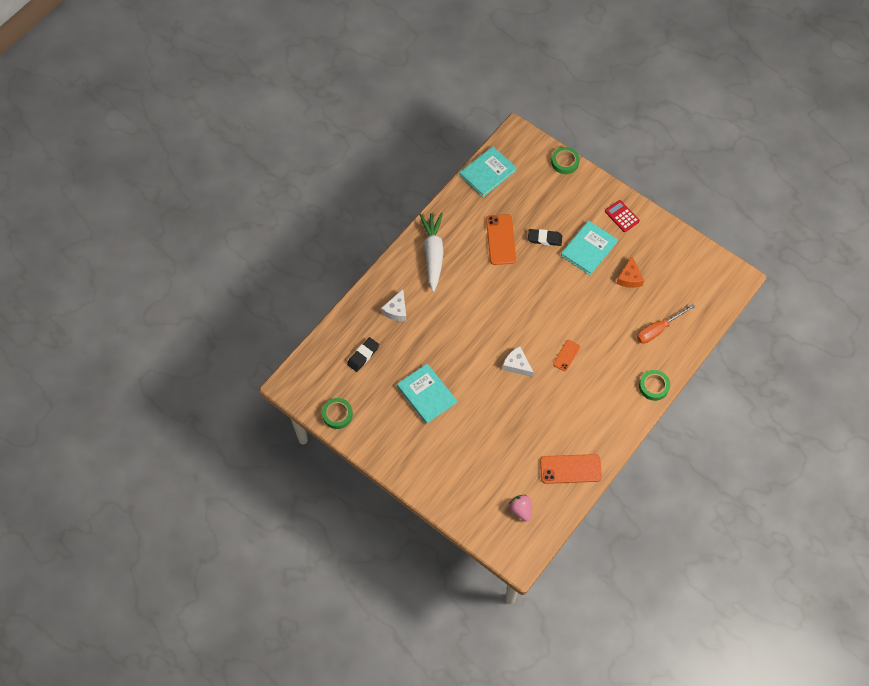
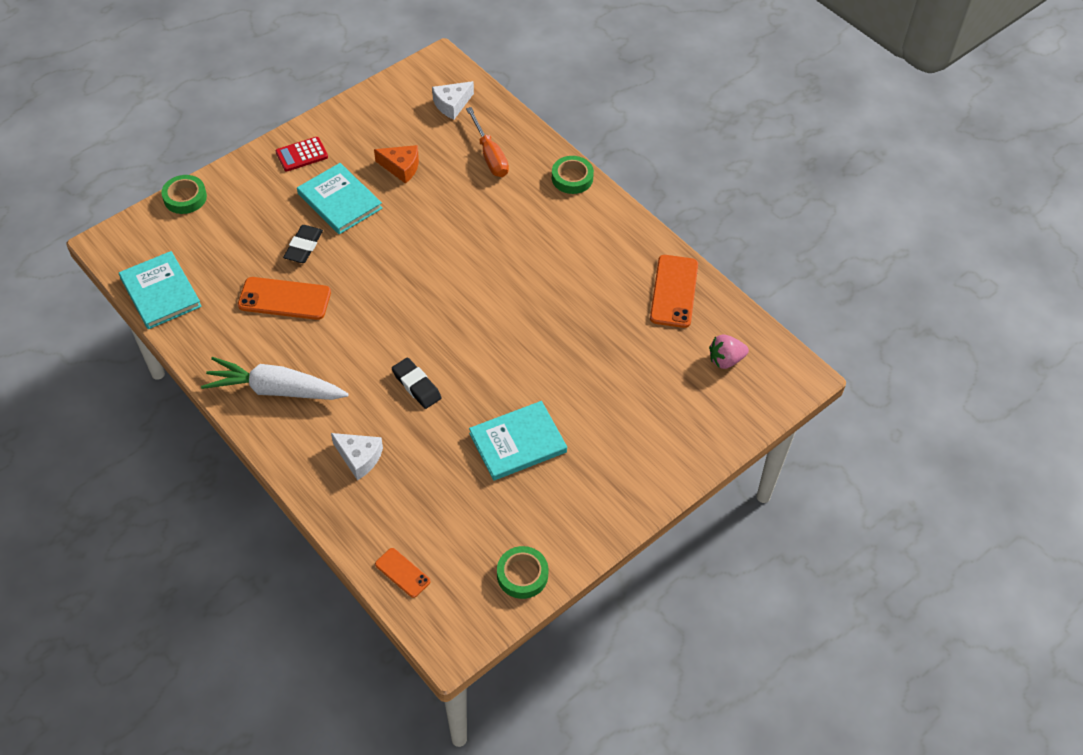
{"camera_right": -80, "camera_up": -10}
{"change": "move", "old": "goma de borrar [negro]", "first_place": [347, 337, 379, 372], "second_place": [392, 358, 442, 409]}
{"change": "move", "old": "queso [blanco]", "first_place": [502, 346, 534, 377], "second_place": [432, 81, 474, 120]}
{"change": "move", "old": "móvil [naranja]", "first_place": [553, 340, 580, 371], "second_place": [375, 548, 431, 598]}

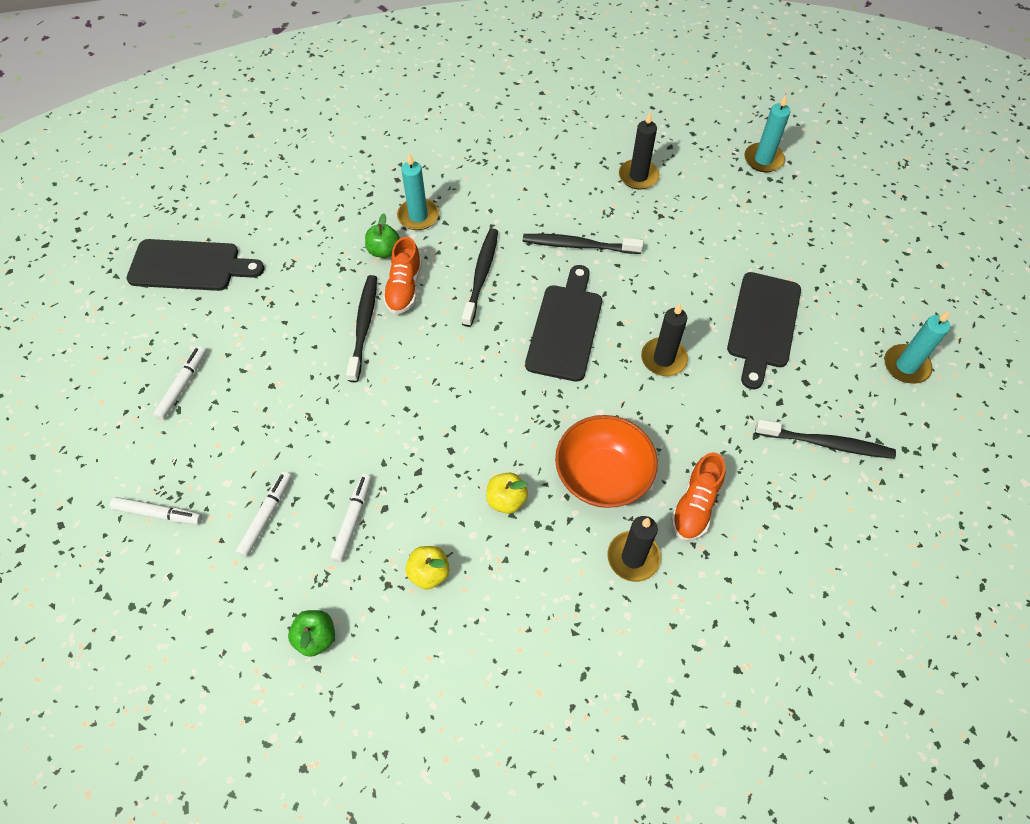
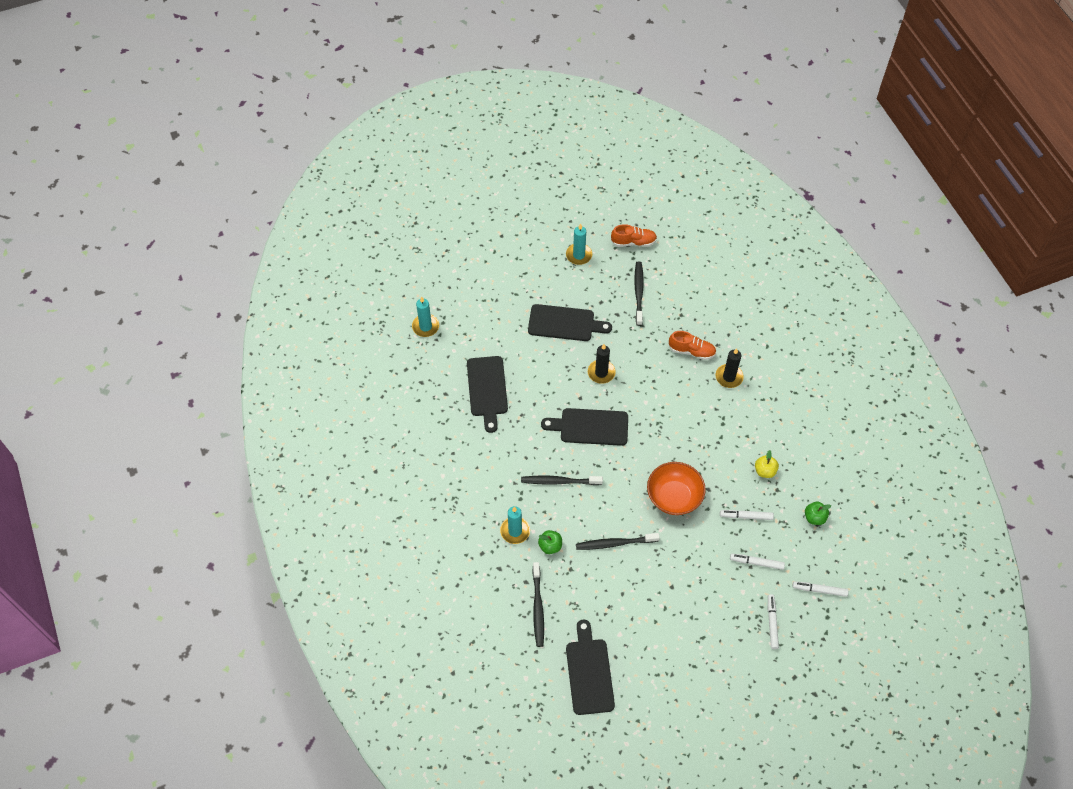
{"camera_right": -100, "camera_up": 0}
{"change": "delete", "old": "manzana [amarillo]", "first_place": [486, 473, 528, 514]}
{"change": "delete", "old": "vela [negro]", "first_place": [619, 112, 660, 190]}
{"change": "insert", "new": "tabla de cortar [negro]", "second_place": [467, 356, 508, 433]}
{"change": "move", "old": "rotulador [blanco]", "first_place": [153, 346, 206, 420], "second_place": [792, 581, 849, 597]}
{"change": "move", "old": "zapato [naranja]", "first_place": [383, 237, 422, 314], "second_place": [611, 224, 657, 247]}
{"change": "move", "old": "cepillo de dientes [negro]", "first_place": [523, 234, 643, 254], "second_place": [532, 562, 544, 647]}
{"change": "move", "old": "cuenco [naranja]", "first_place": [555, 415, 658, 508], "second_place": [647, 462, 706, 515]}

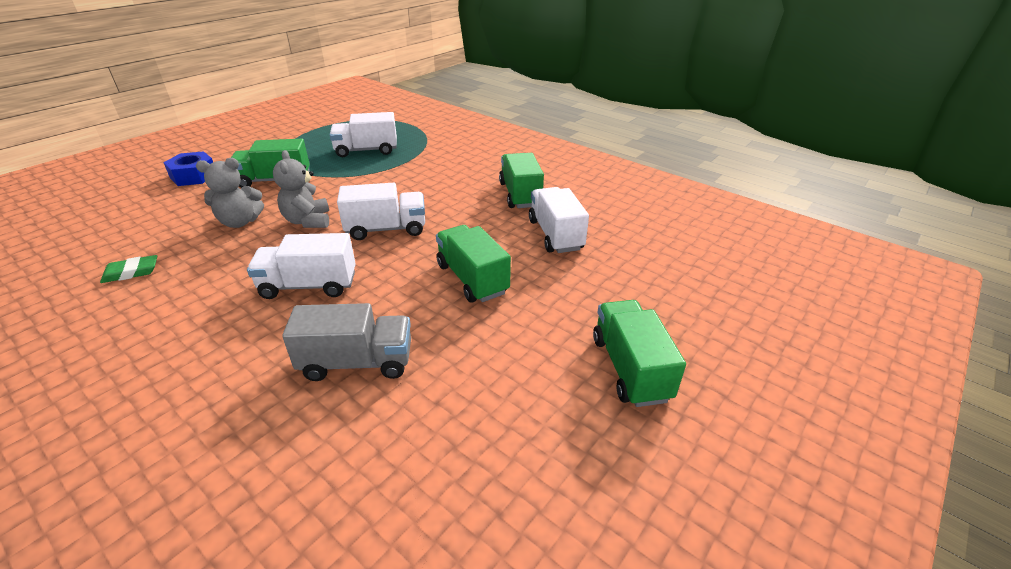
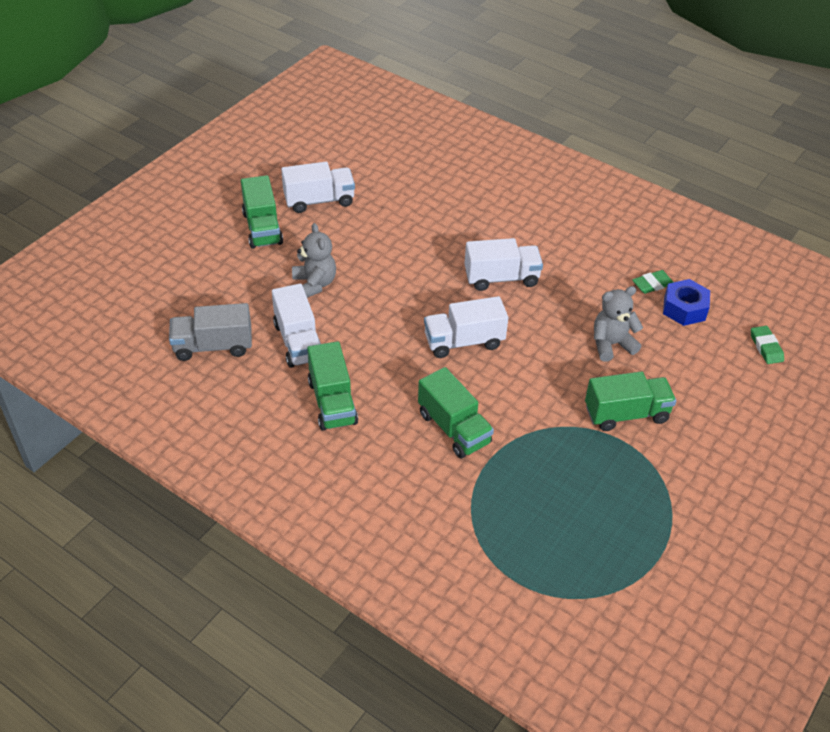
{"camera_right": 175, "camera_up": 10}
{"change": "insert", "new": "goma de borrar [verde]", "second_place": [751, 326, 784, 364]}
{"change": "move", "old": "tuerca [azul]", "first_place": [163, 151, 213, 186], "second_place": [663, 279, 710, 326]}
{"change": "move", "old": "osito [gris]", "first_place": [273, 150, 329, 228], "second_place": [292, 223, 336, 298]}
{"change": "move", "old": "camión [gris]", "first_place": [282, 303, 411, 381], "second_place": [169, 303, 252, 361]}
{"change": "move", "old": "camión [blanco]", "first_place": [330, 112, 397, 157], "second_place": [281, 162, 355, 213]}
{"change": "move", "old": "camión [verde]", "first_place": [436, 225, 511, 303], "second_place": [418, 367, 494, 458]}

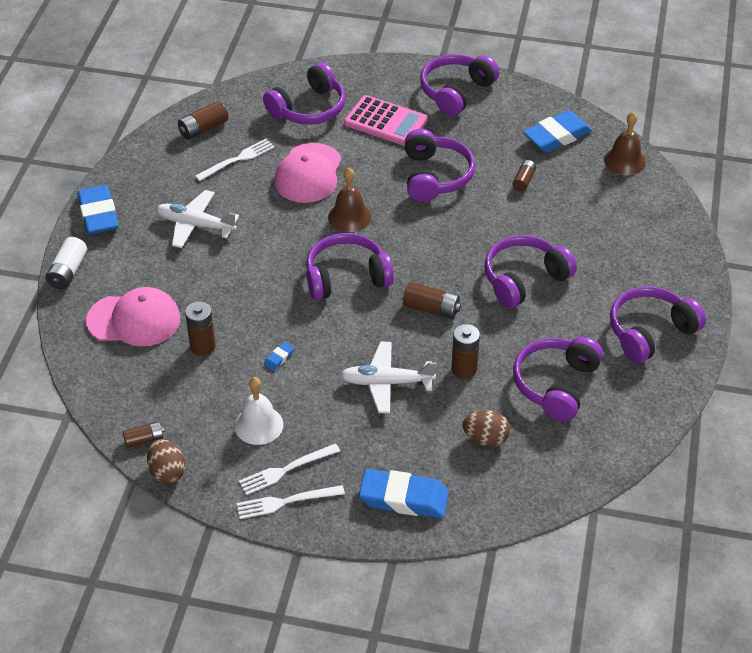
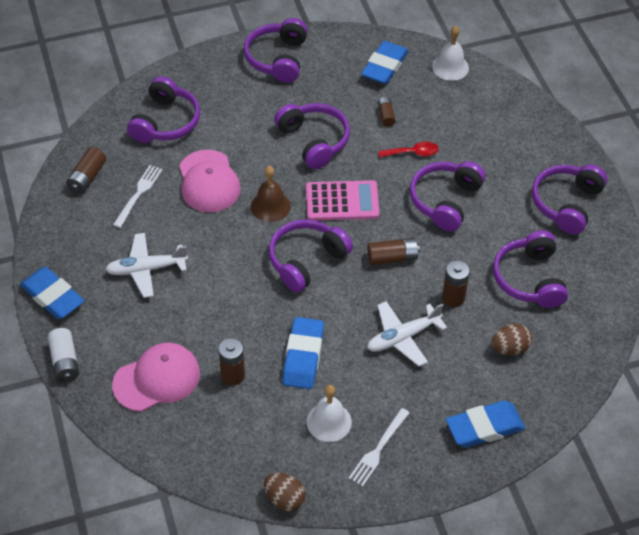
{"camera_right": -30, "camera_up": 5}
{"change": "delete", "old": "pila [marrón]", "first_place": [123, 421, 164, 448]}
{"change": "delete", "old": "tenedor [blanco]", "first_place": [236, 485, 345, 519]}
{"change": "insert", "new": "cuchara [rojo]", "second_place": [378, 142, 439, 157]}
{"change": "move", "old": "calculadora [rosa]", "first_place": [344, 95, 428, 146], "second_place": [306, 180, 379, 221]}
{"change": "recolor", "old": "campana [marrón]", "new": "campana [blanco]", "first_place": [604, 112, 646, 175], "second_place": [432, 25, 469, 81]}
{"change": "resize", "old": "goma de borrar [azul]", "first_place": [264, 342, 294, 371], "second_place": [282, 317, 324, 389], "factor": 2.43}

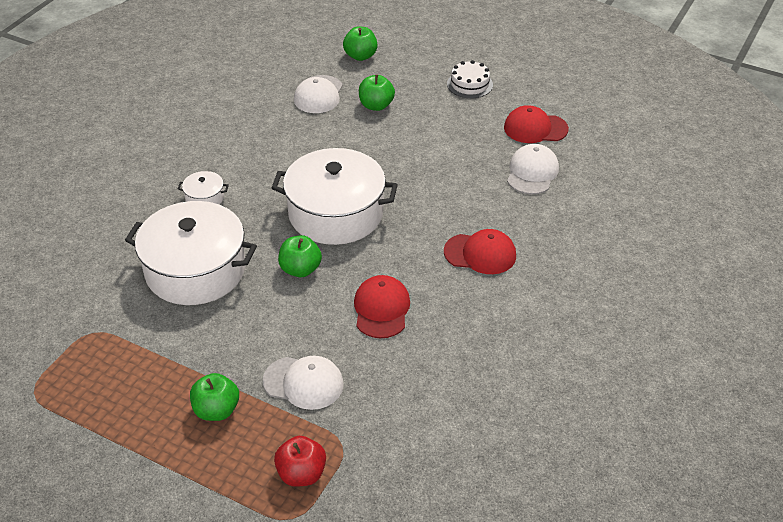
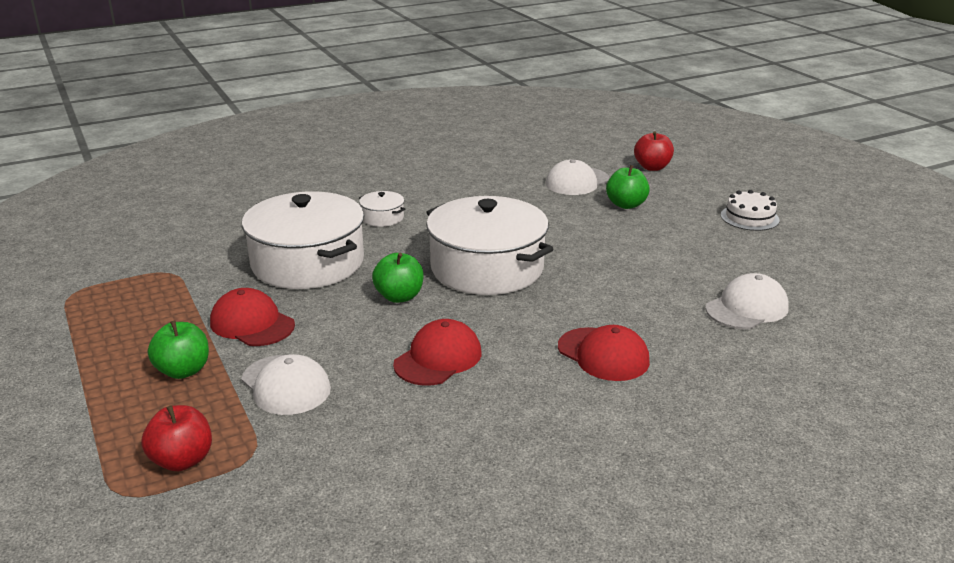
{"camera_right": 35, "camera_up": -15}
{"change": "move", "old": "gorra [rojo]", "first_place": [504, 105, 569, 143], "second_place": [210, 288, 295, 346]}
{"change": "recolor", "old": "manzana [verde]", "new": "manzana [rojo]", "first_place": [343, 27, 378, 61], "second_place": [634, 131, 674, 171]}

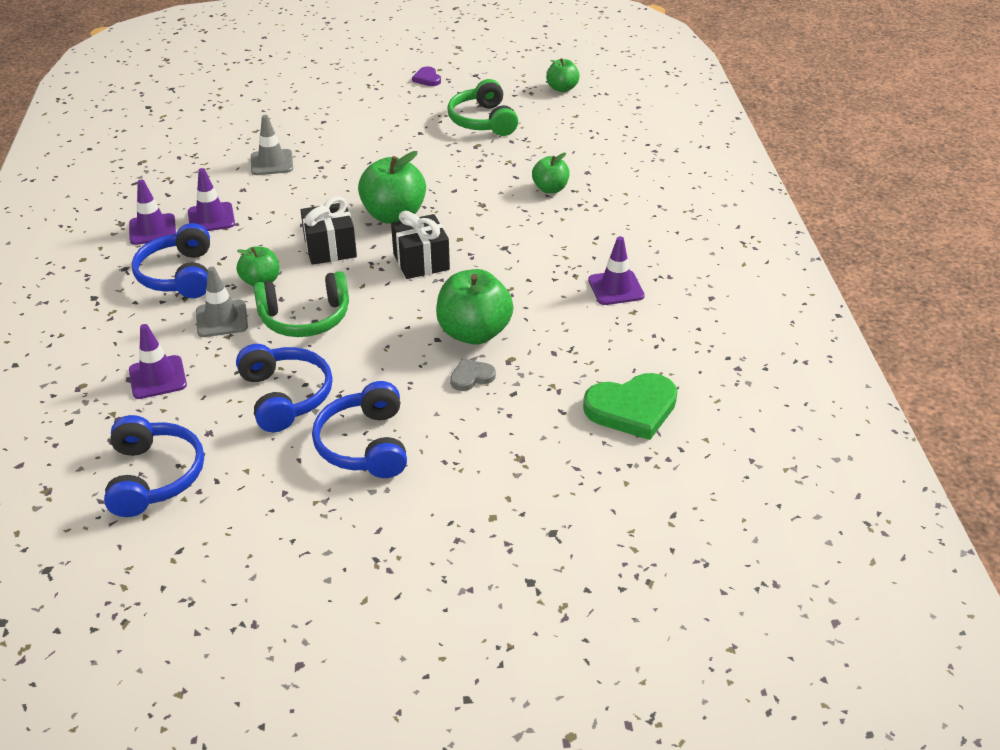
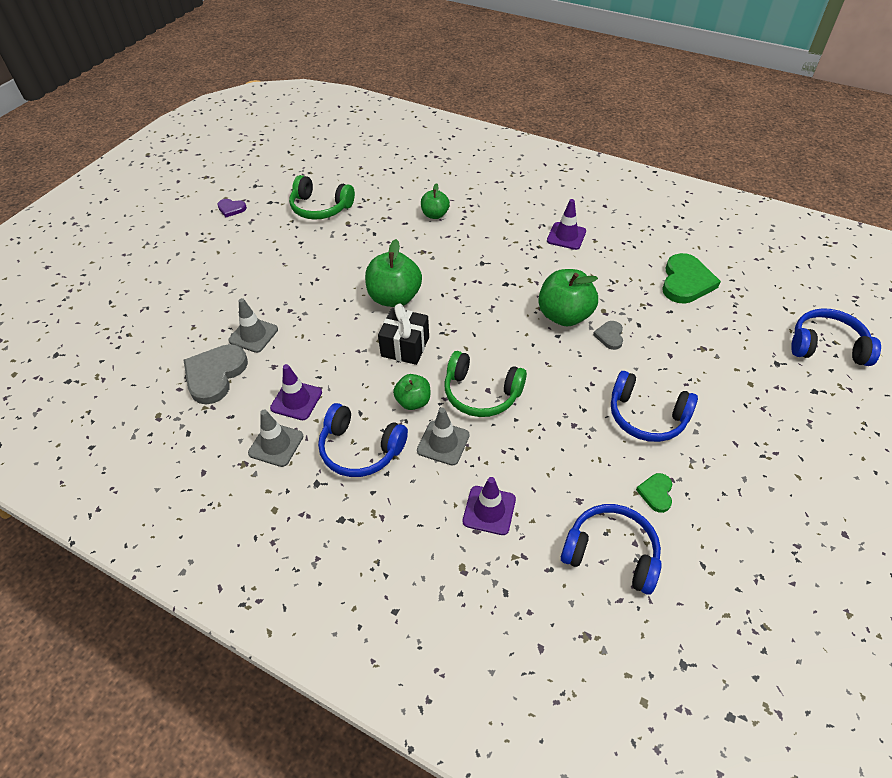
{"camera_right": -55, "camera_up": 10}
{"change": "delete", "old": "regalo [negro]", "first_place": [391, 211, 450, 279]}
{"change": "delete", "old": "manzana [verde]", "first_place": [546, 58, 580, 92]}
{"change": "insert", "new": "corazón [gris]", "second_place": [184, 344, 248, 404]}
{"change": "insert", "new": "corazón [verde]", "second_place": [636, 473, 672, 513]}
{"change": "move", "old": "auriculares [azul]", "first_place": [236, 344, 333, 432], "second_place": [791, 308, 881, 366]}
{"change": "recolor", "old": "cono de tráfico [morado]", "new": "cono de tráfico [gris]", "first_place": [129, 179, 176, 245], "second_place": [248, 409, 303, 467]}
{"change": "rotate", "old": "auriculares [verde]", "first_place": [254, 271, 349, 337], "second_place": [444, 351, 527, 417], "degrees": 90}

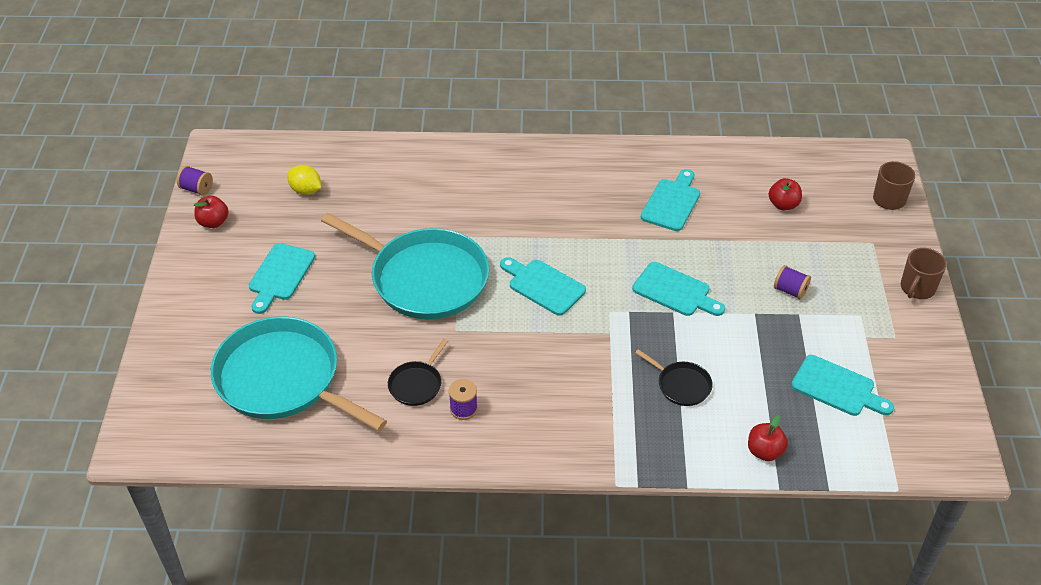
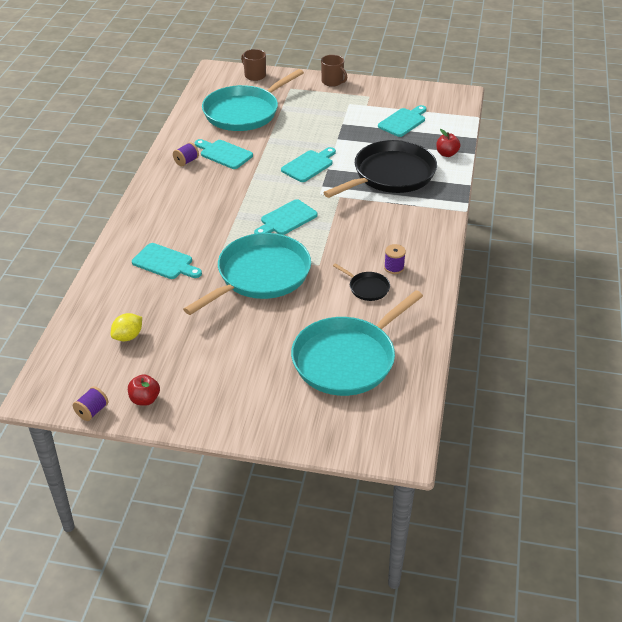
{"camera_right": -80, "camera_up": -5}
{"change": "move", "old": "tabla de cortar [turquesa]", "first_place": [249, 243, 315, 314], "second_place": [132, 243, 202, 279]}
{"change": "move", "old": "carrete [morado]", "first_place": [774, 265, 811, 299], "second_place": [173, 142, 199, 167]}
{"change": "replace", "old": "manzana [rojo]", "new": "sartén [turquesa]", "first_place": [769, 178, 802, 210], "second_place": [202, 69, 304, 131]}
{"change": "resize", "old": "sartén [negro]", "first_place": [635, 349, 713, 406], "second_place": [323, 140, 437, 198], "factor": 2.34}

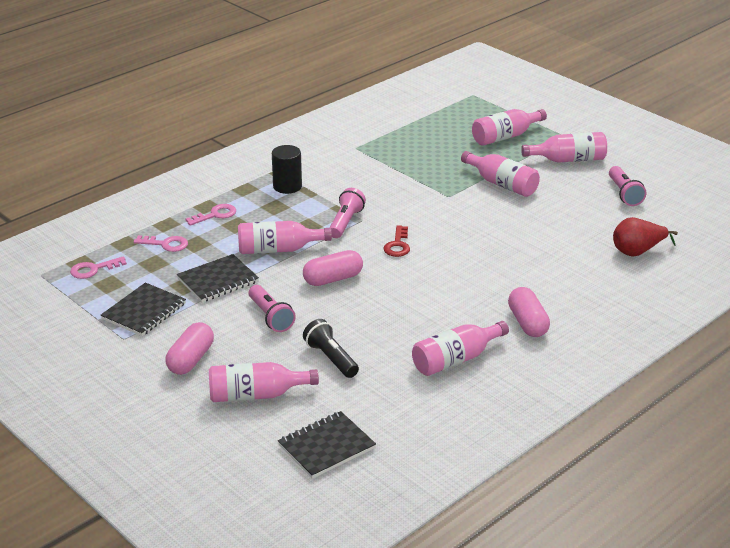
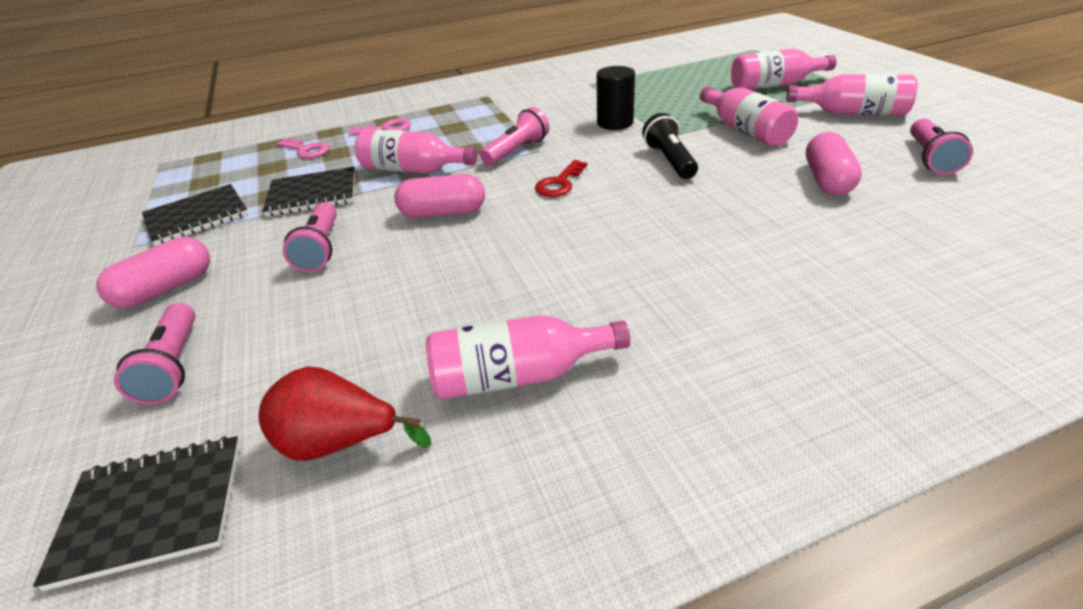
{"camera_right": 25, "camera_up": 5}
{"change": "delete", "old": "llave [rosa]", "first_place": [70, 257, 127, 279]}
{"change": "move", "old": "cilindro [negro]", "first_place": [272, 145, 302, 194], "second_place": [597, 66, 635, 130]}
{"change": "move", "old": "lámpara de mano [negro]", "first_place": [303, 319, 359, 378], "second_place": [642, 113, 698, 179]}
{"change": "move", "old": "cápsula [rosa]", "first_place": [508, 287, 550, 337], "second_place": [806, 132, 862, 195]}
{"change": "move", "old": "pera [rojo]", "first_place": [613, 217, 678, 257], "second_place": [259, 366, 431, 461]}
{"change": "replace", "old": "botella [rosa]", "new": "lámpara de mano [rosa]", "first_place": [209, 362, 319, 402], "second_place": [114, 303, 196, 404]}

